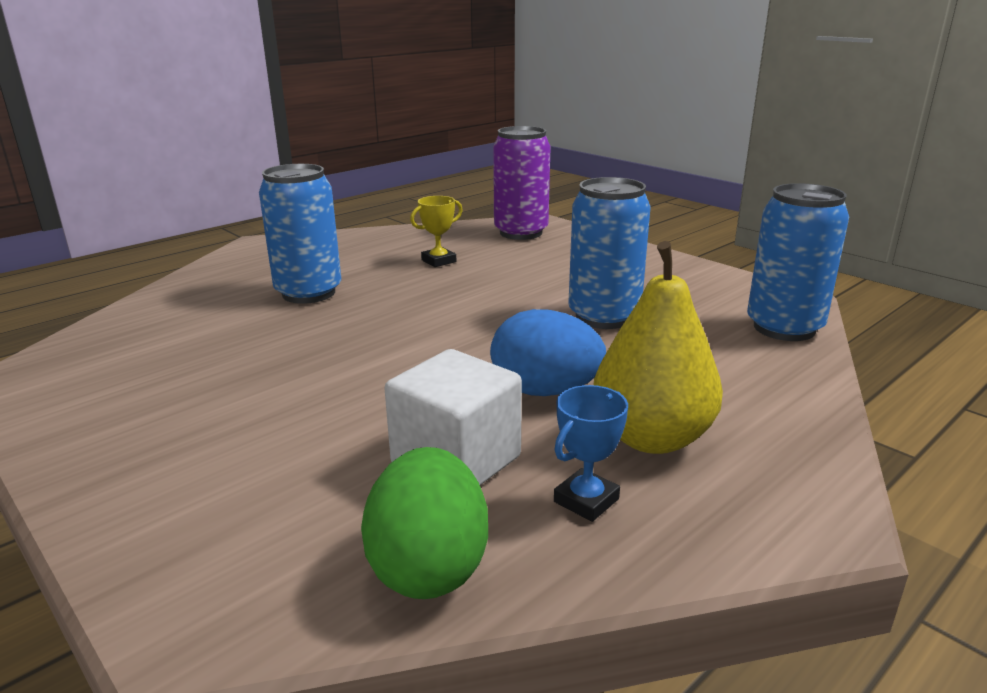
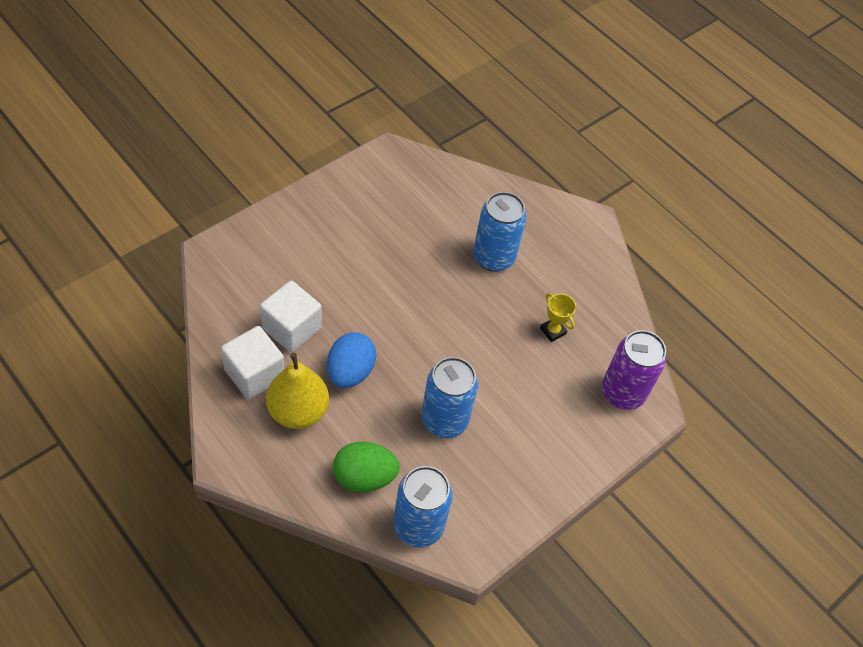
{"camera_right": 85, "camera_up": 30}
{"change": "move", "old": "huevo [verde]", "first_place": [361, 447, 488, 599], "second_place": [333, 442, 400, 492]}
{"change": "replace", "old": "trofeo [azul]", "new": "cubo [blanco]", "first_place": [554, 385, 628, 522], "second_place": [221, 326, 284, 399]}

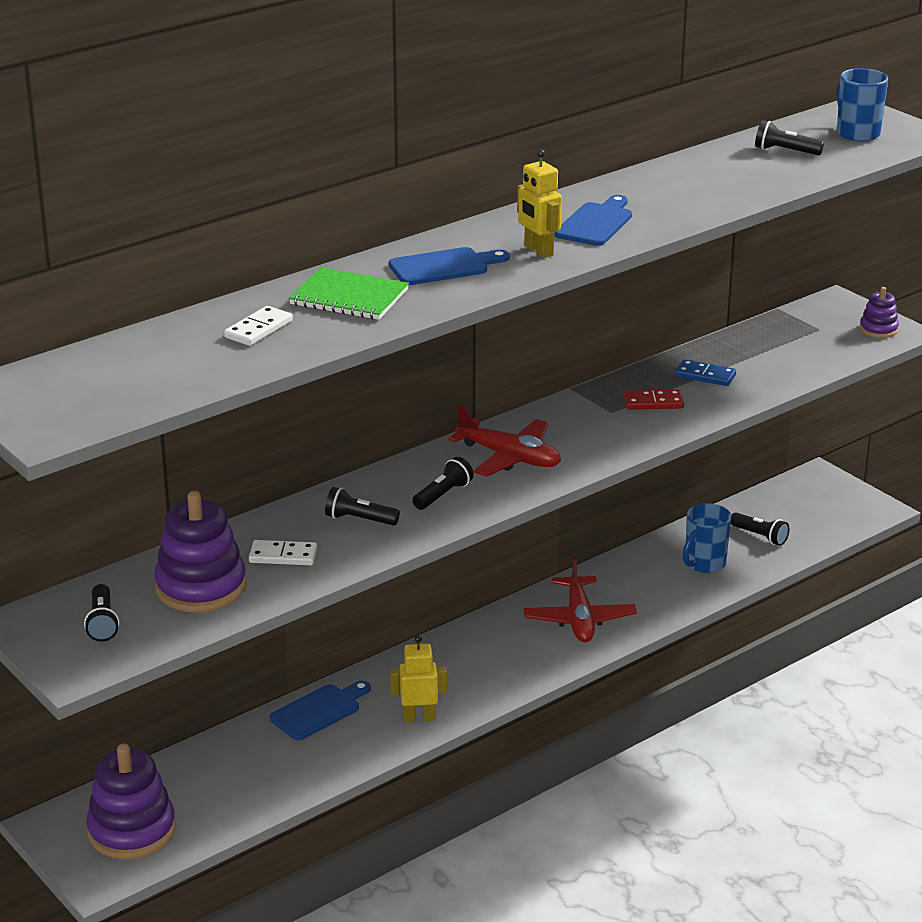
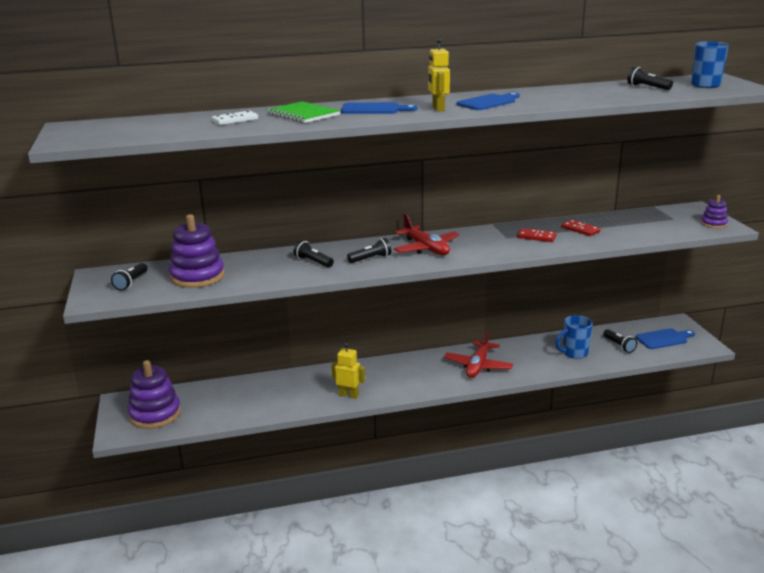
{"camera_right": 25, "camera_up": -5}
{"change": "delete", "old": "ficha de dominó [blanco]", "first_place": [249, 540, 317, 565]}
{"change": "move", "old": "tabla de cortar [azul]", "first_place": [270, 681, 371, 740], "second_place": [636, 328, 695, 349]}
{"change": "recolor", "old": "ficha de dominó [azul]", "new": "ficha de dominó [rojo]", "first_place": [675, 359, 736, 386], "second_place": [561, 219, 601, 236]}

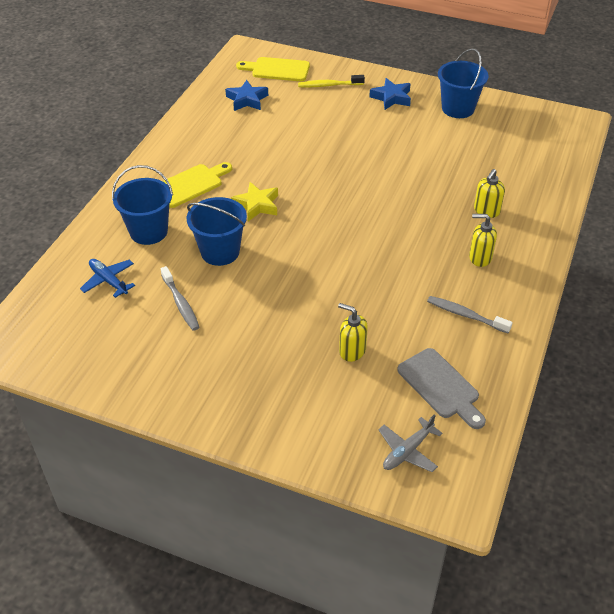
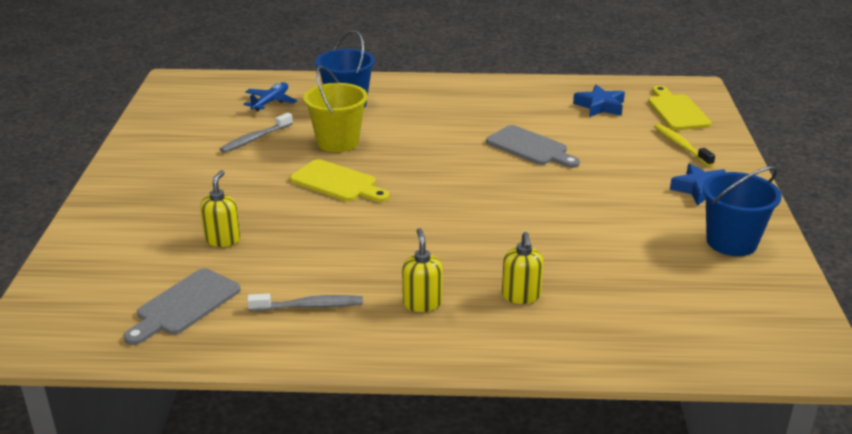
{"camera_right": 70, "camera_up": -15}
{"change": "delete", "old": "estrella [amarillo]", "first_place": [231, 182, 278, 221]}
{"change": "delete", "old": "avión [gris]", "first_place": [378, 414, 442, 472]}
{"change": "insert", "new": "tabla de cortar [gris]", "second_place": [486, 125, 580, 168]}
{"change": "move", "old": "tabla de cortar [amarillo]", "first_place": [163, 162, 232, 208], "second_place": [290, 159, 389, 202]}
{"change": "recolor", "old": "balde [azul]", "new": "balde [amarillo]", "first_place": [187, 197, 247, 266], "second_place": [303, 66, 368, 152]}
{"change": "rotate", "old": "cepillo de dientes [gris]", "first_place": [427, 296, 513, 333], "second_place": [247, 293, 363, 311], "degrees": 75}
{"change": "rotate", "old": "dispensador de jabón [amarillo]", "first_place": [474, 169, 505, 218], "second_place": [502, 232, 543, 304], "degrees": -105}

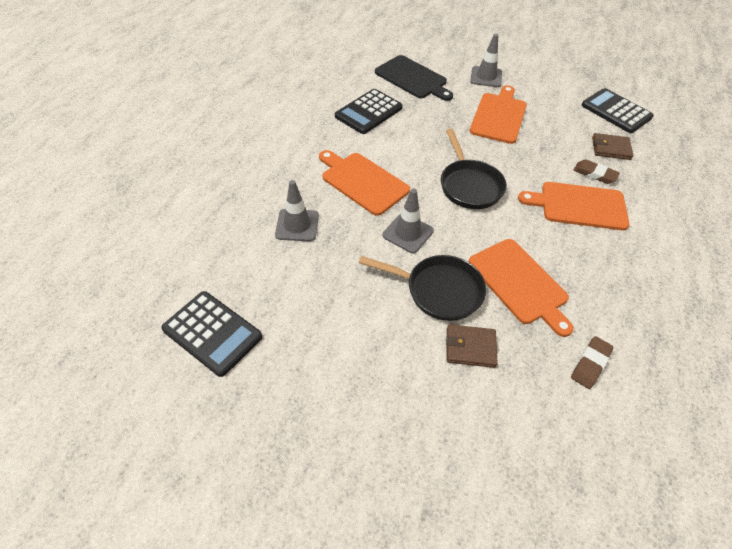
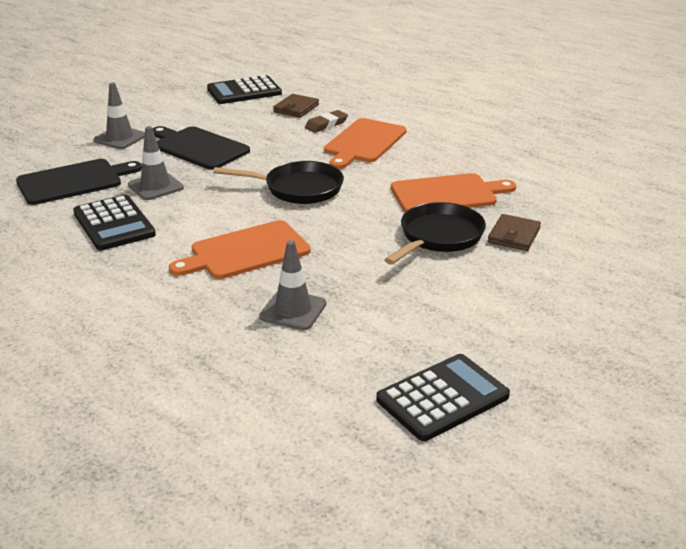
{"camera_right": -70, "camera_up": -20}
{"change": "delete", "old": "goma de borrar [marrón]", "first_place": [571, 336, 613, 389]}
{"change": "move", "old": "cono de tráfico [gris]", "first_place": [383, 189, 434, 253], "second_place": [128, 126, 184, 200]}
{"change": "recolor", "old": "tabla de cortar [naranja]", "new": "tabla de cortar [negro]", "first_place": [470, 85, 527, 144], "second_place": [152, 126, 250, 170]}

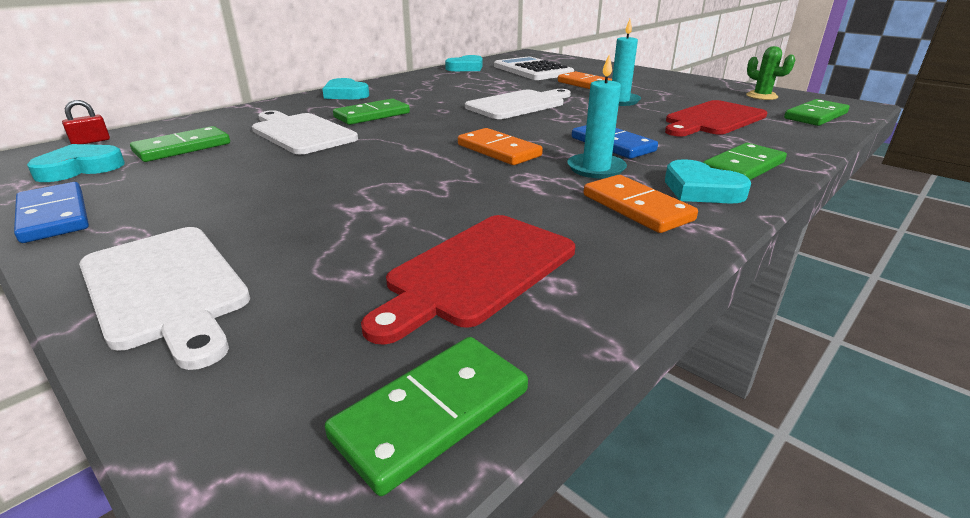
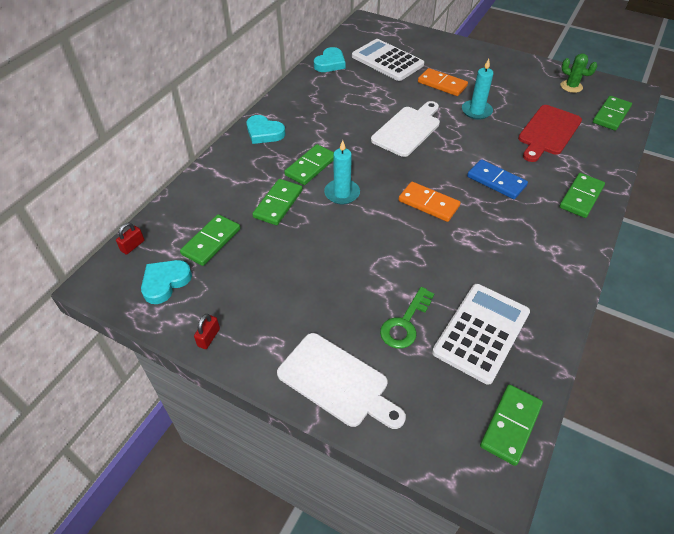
{"camera_right": -15, "camera_up": 20}
{"change": "delete", "old": "ficha de dominó [naranja]", "first_place": [584, 175, 698, 233]}
{"change": "delete", "old": "corazón [turquesa]", "first_place": [665, 159, 751, 204]}
{"change": "insert", "new": "llave [verde]", "second_place": [380, 287, 434, 349]}
{"change": "move", "old": "vela [turquesa]", "first_place": [567, 54, 627, 178], "second_place": [324, 140, 360, 205]}
{"change": "replace", "old": "ficha de dominó [azul]", "new": "candado [rojo]", "first_place": [14, 182, 89, 243], "second_place": [194, 314, 220, 349]}
{"change": "replace", "old": "tabla de cortar [blanco]", "new": "ficha de dominó [verde]", "first_place": [252, 110, 358, 154], "second_place": [253, 179, 303, 225]}
{"change": "replace", "old": "tabla de cortar [rojo]", "new": "calculadora [blanco]", "first_place": [361, 215, 575, 345], "second_place": [432, 284, 530, 385]}

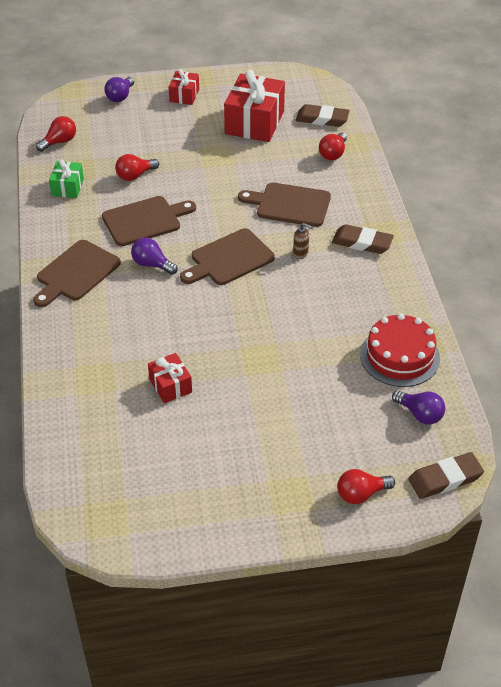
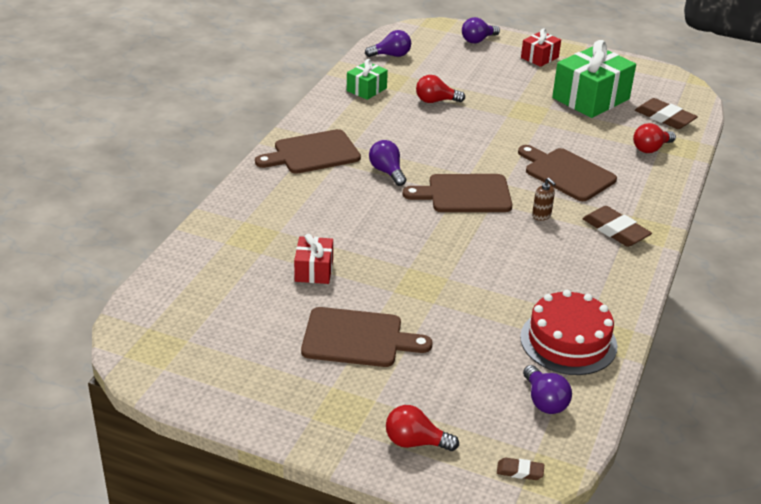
{"camera_right": 30, "camera_up": -10}
{"change": "move", "old": "tabla de cortar [marrón]", "first_place": [102, 196, 196, 246], "second_place": [301, 307, 433, 367]}
{"change": "recolor", "old": "bombilla [rojo]", "new": "bombilla [morado]", "first_place": [36, 116, 76, 152], "second_place": [365, 30, 411, 57]}
{"change": "recolor", "old": "regalo [rojo]", "new": "regalo [verde]", "first_place": [224, 70, 285, 142], "second_place": [552, 40, 636, 118]}
{"change": "resize", "old": "goma de borrar [marrón]", "first_place": [408, 452, 484, 499], "second_place": [497, 457, 544, 480], "factor": 0.52}

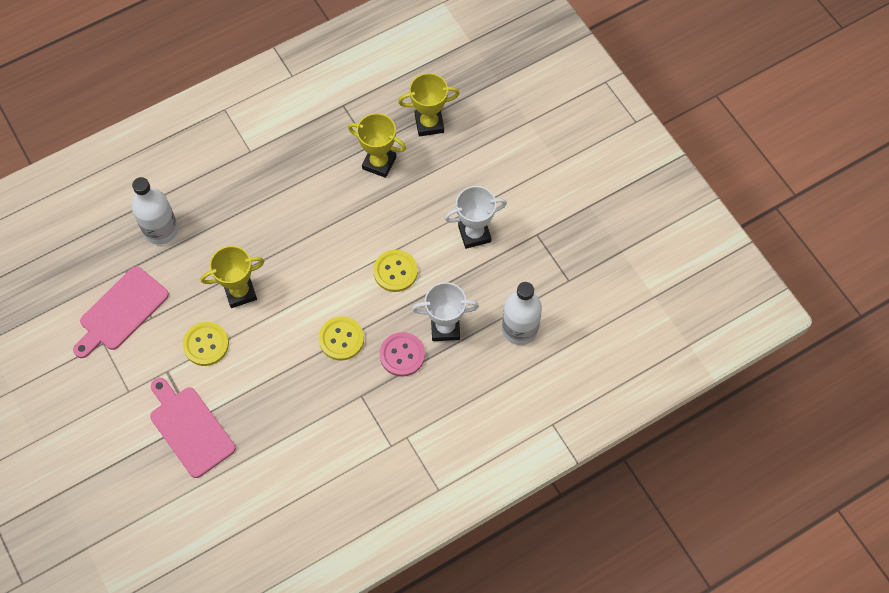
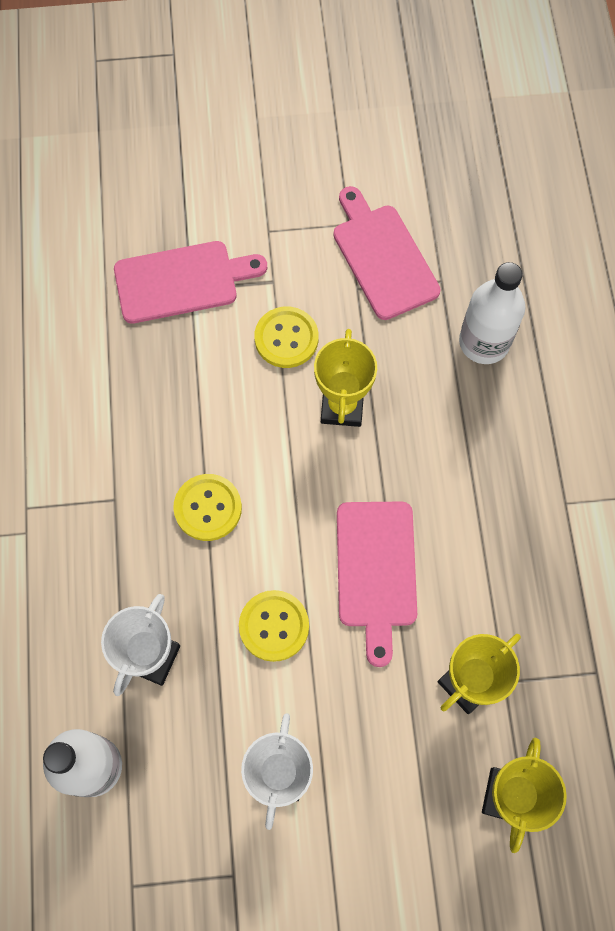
{"camera_right": 115, "camera_up": 5}
{"change": "delete", "old": "botón [rosa]", "first_place": [379, 332, 425, 377]}
{"change": "insert", "new": "tabla de cortar [rosa]", "second_place": [337, 502, 417, 667]}

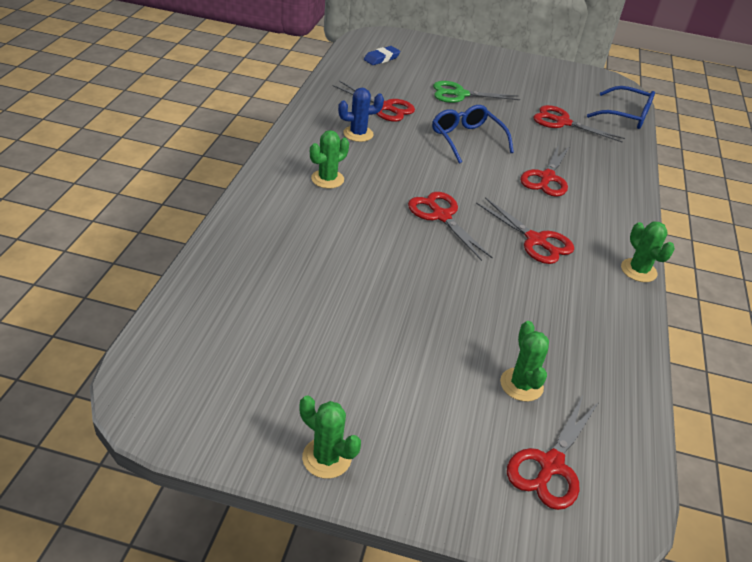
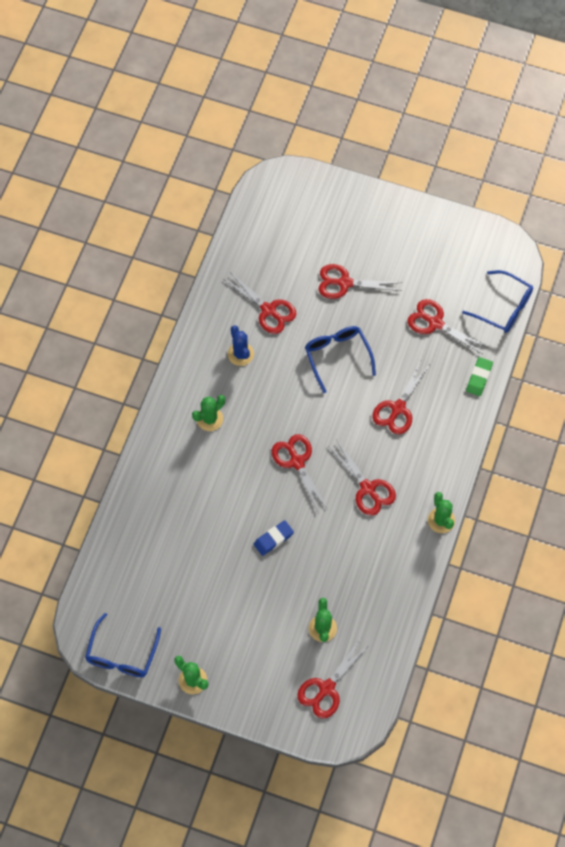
{"camera_right": 10, "camera_up": 25}
{"change": "insert", "new": "gafas [azul]", "second_place": [85, 613, 161, 677]}
{"change": "insert", "new": "goma de borrar [verde]", "second_place": [466, 357, 493, 396]}
{"change": "move", "old": "goma de borrar [azul]", "first_place": [364, 46, 400, 65], "second_place": [254, 520, 294, 556]}
{"change": "recolor", "old": "tijeras [verde]", "new": "tijeras [rojo]", "first_place": [433, 81, 520, 103], "second_place": [318, 264, 402, 299]}
{"change": "rotate", "old": "cactus [azul]", "first_place": [338, 88, 384, 142], "second_place": [228, 325, 254, 366], "degrees": 75}

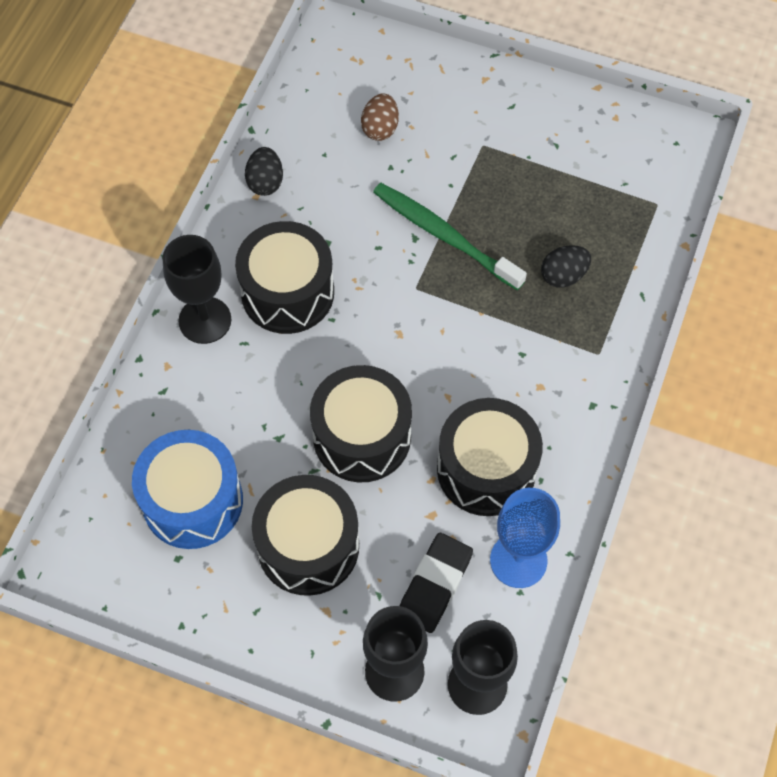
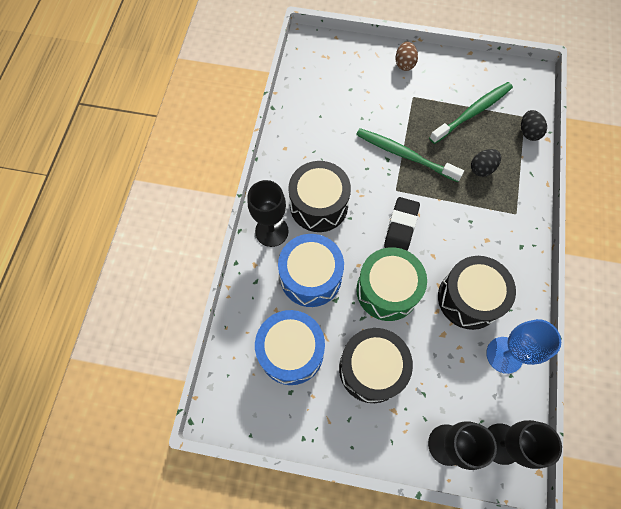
{"camera_right": -10, "camera_up": 5}
{"change": "insert", "new": "tambor [azul]", "second_place": [278, 234, 344, 307]}
{"change": "insert", "new": "cepillo de dientes [verde]", "second_place": [429, 82, 513, 144]}
{"change": "move", "old": "huevo [negro]", "first_place": [245, 147, 283, 196], "second_place": [521, 110, 547, 141]}
{"change": "move", "old": "huevo [marrón]", "first_place": [361, 93, 399, 141], "second_place": [396, 42, 418, 71]}
{"change": "move", "old": "goma de borrar [negro]", "first_place": [400, 533, 473, 633], "second_place": [384, 197, 420, 251]}
{"change": "recolor", "old": "tambor [negro]", "new": "tambor [verde]", "first_place": [310, 365, 412, 482], "second_place": [356, 247, 427, 321]}

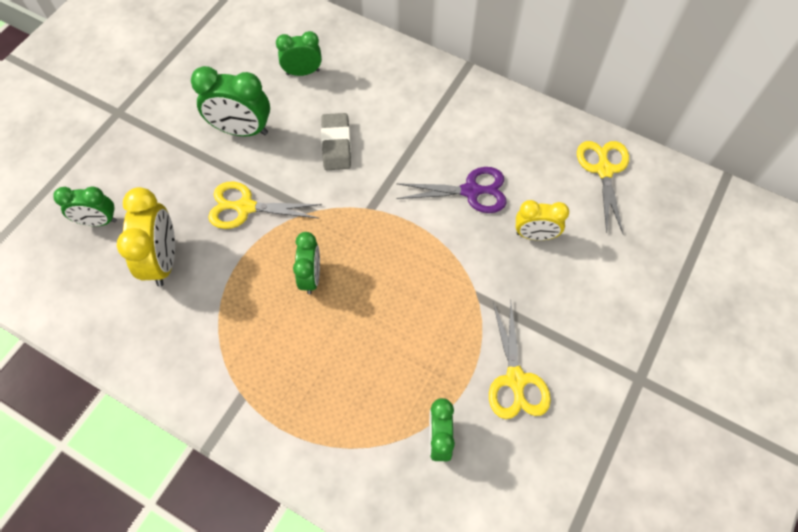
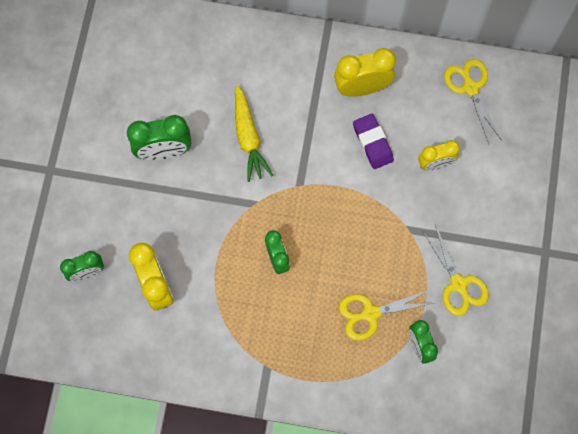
{"camera_right": -20, "camera_up": 10}
{"change": "delete", "old": "despertador [verde]", "first_place": [276, 31, 322, 76]}
{"change": "insert", "new": "despertador [amarillo]", "second_place": [334, 48, 396, 97]}
{"change": "move", "old": "tijeras [amarillo]", "first_place": [208, 182, 322, 229], "second_place": [339, 290, 434, 341]}
{"change": "replace", "old": "goma de borrar [gris]", "new": "zanahoria [amarillo]", "first_place": [321, 113, 351, 170], "second_place": [235, 85, 273, 182]}
{"change": "replace", "old": "tijeras [morado]", "new": "goma de borrar [morado]", "first_place": [396, 167, 507, 213], "second_place": [353, 114, 394, 169]}

